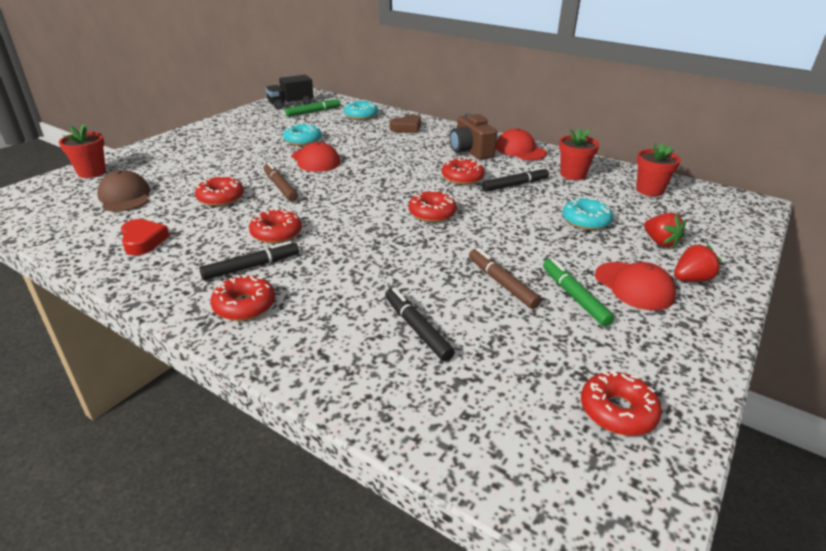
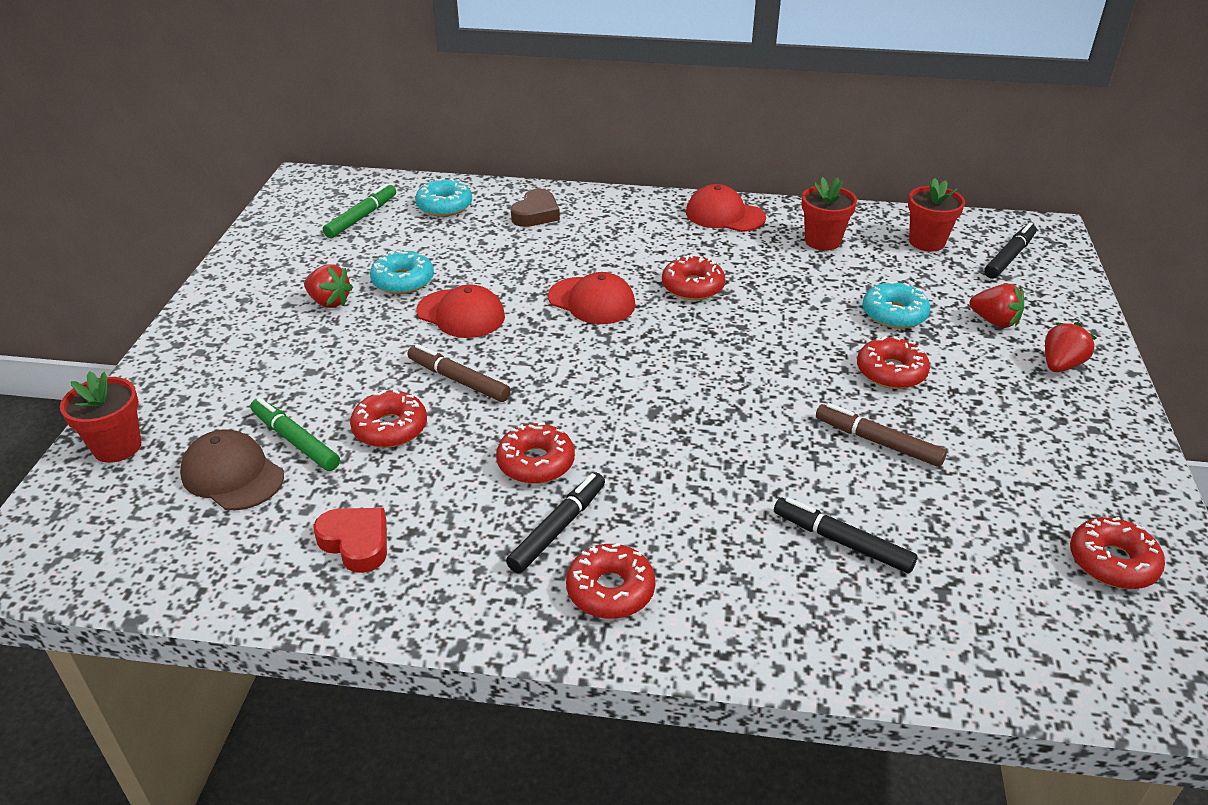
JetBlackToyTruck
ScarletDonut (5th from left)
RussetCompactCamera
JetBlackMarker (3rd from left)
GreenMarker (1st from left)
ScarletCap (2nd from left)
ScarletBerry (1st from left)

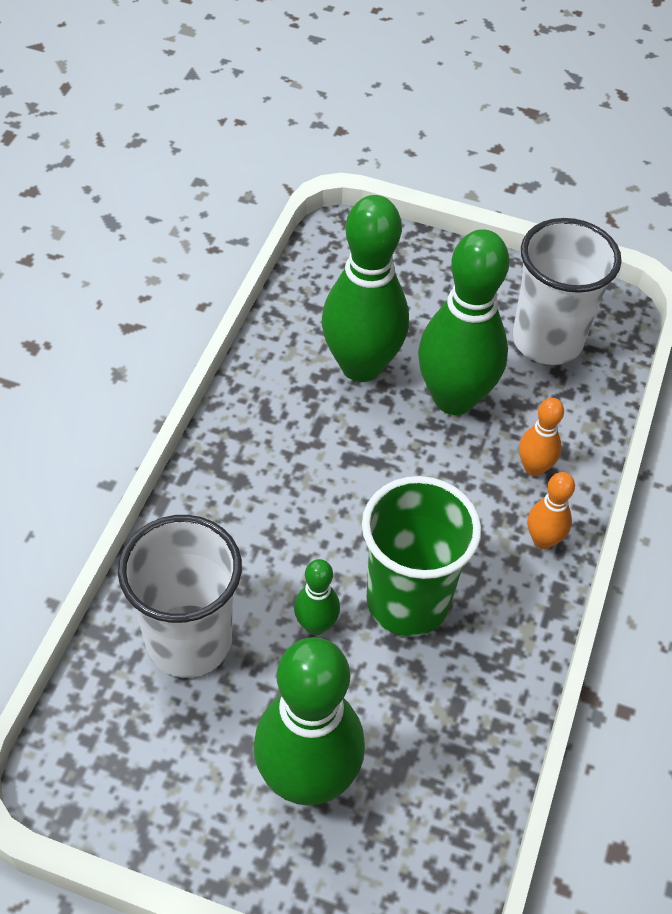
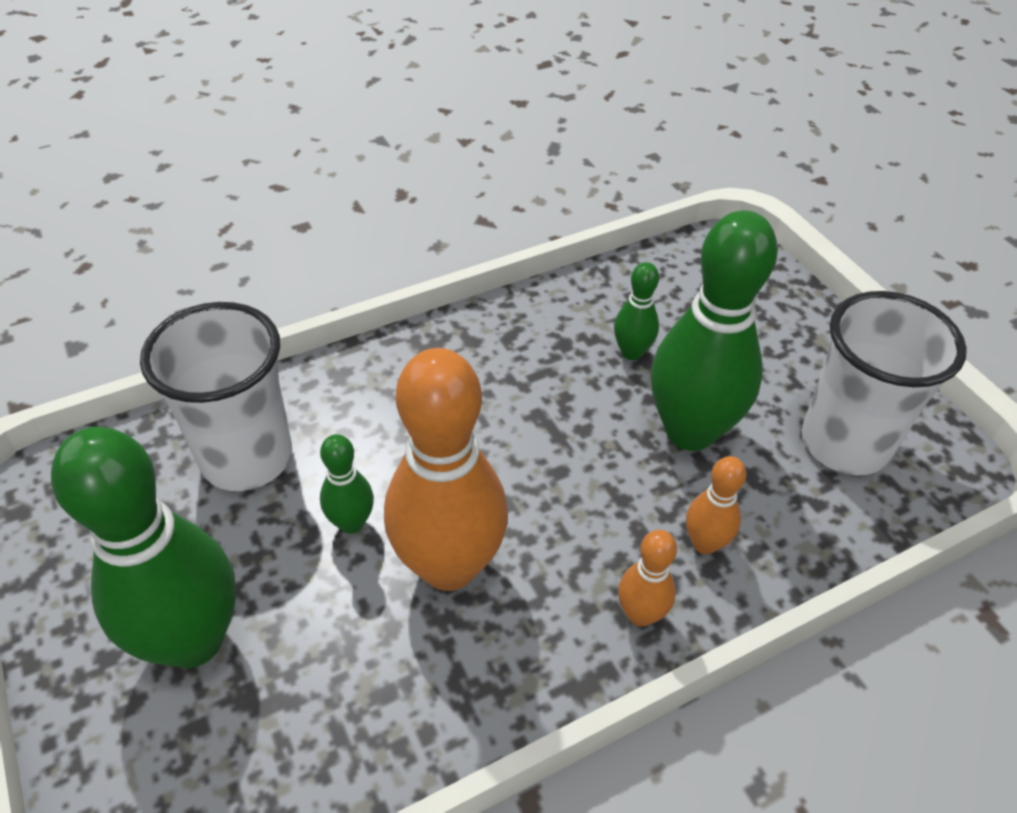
GreenTenpin (3rd from left)
OrangeColouredTenpin (1st from left)

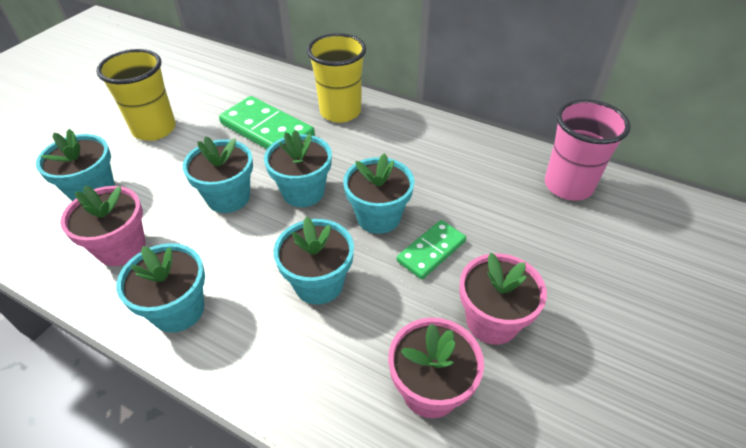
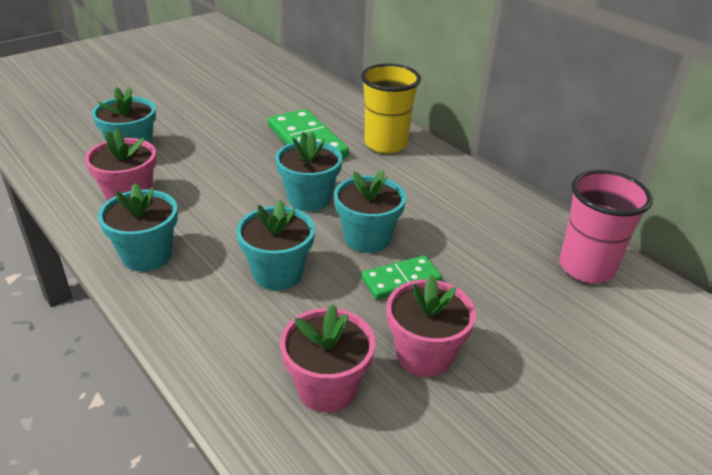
YellowCup (1st from left in the first image)
AquaPottedPlant (3rd from left in the first image)

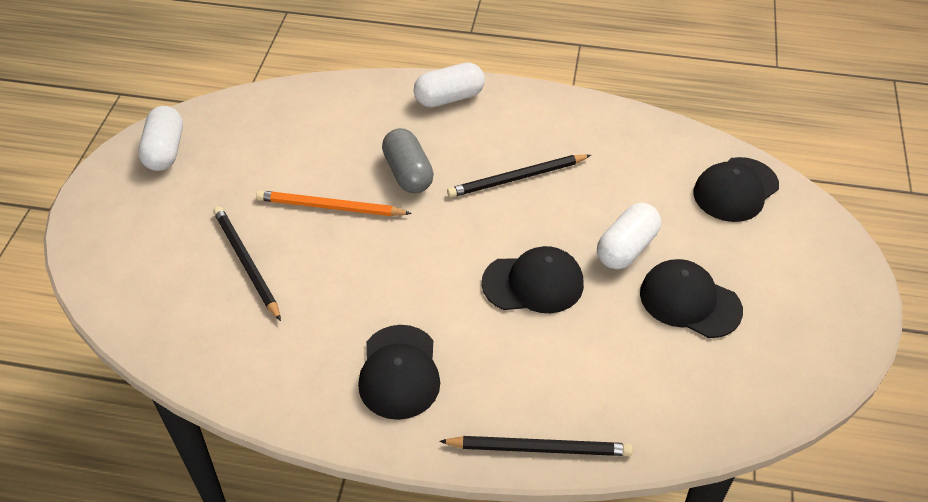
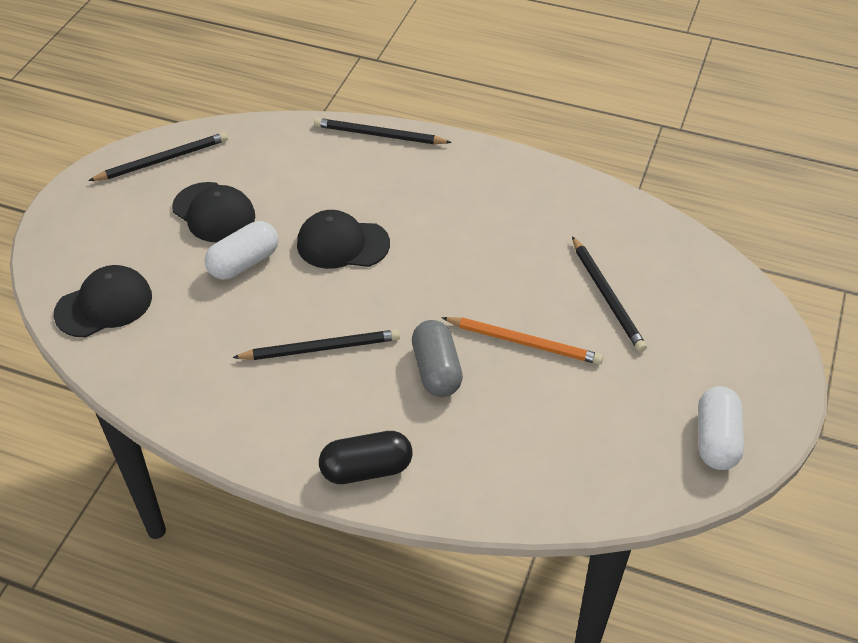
JetBlackCap (1st from left in the first image)
JetBlackPill
JetBlackPencil (1st from left)

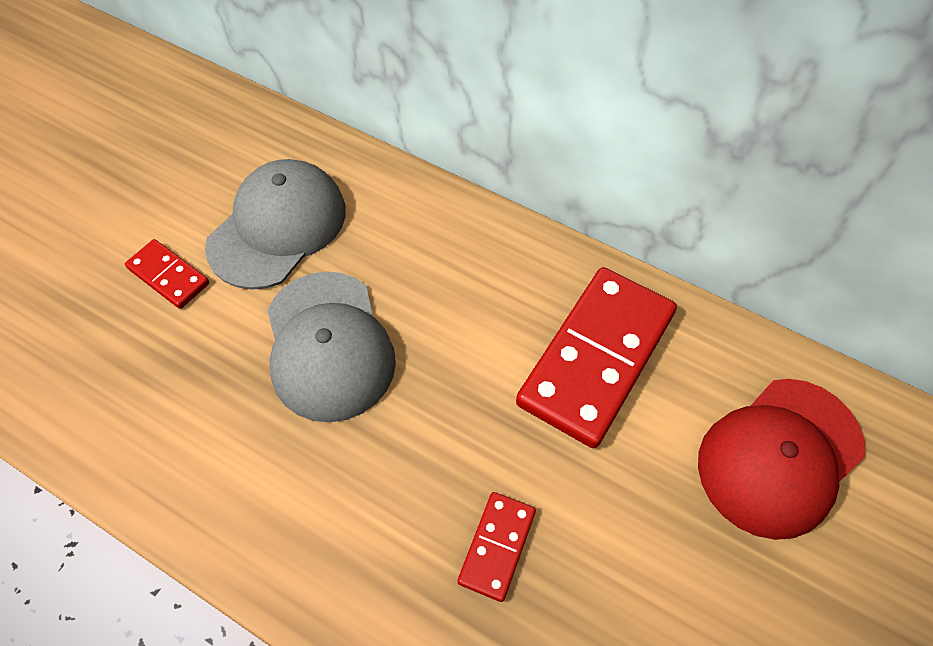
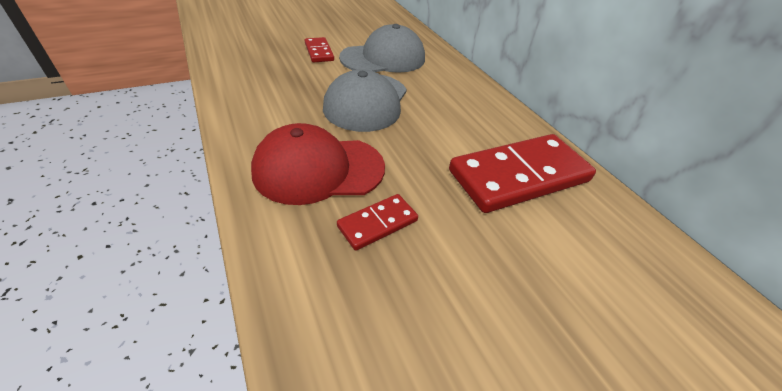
ScarletCap

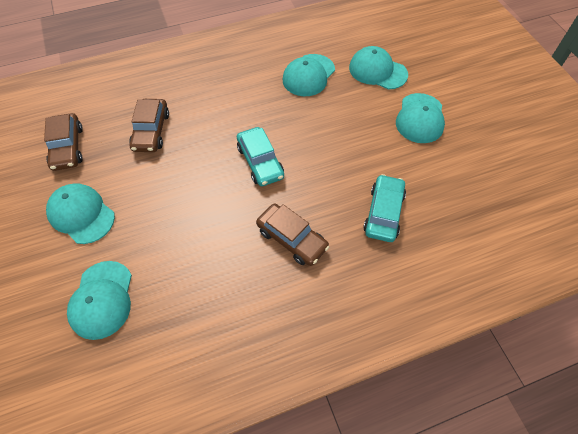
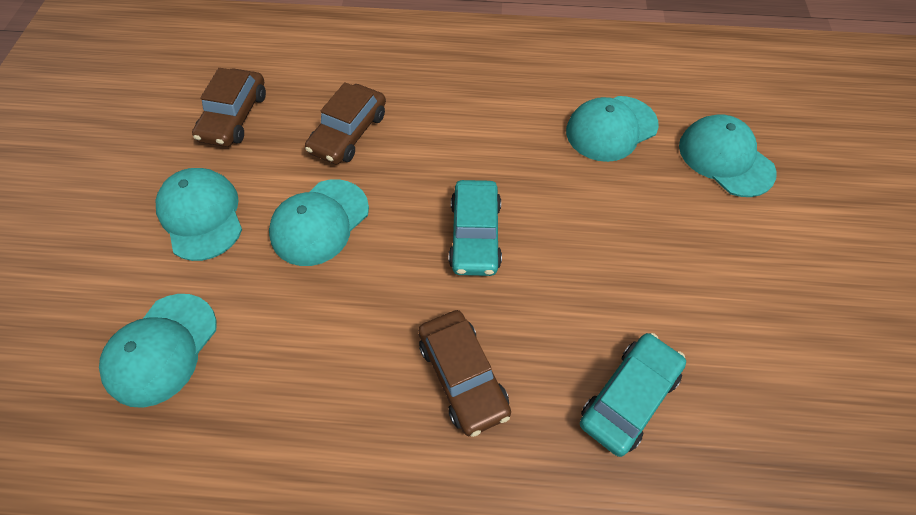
AquaCap (3rd from left)

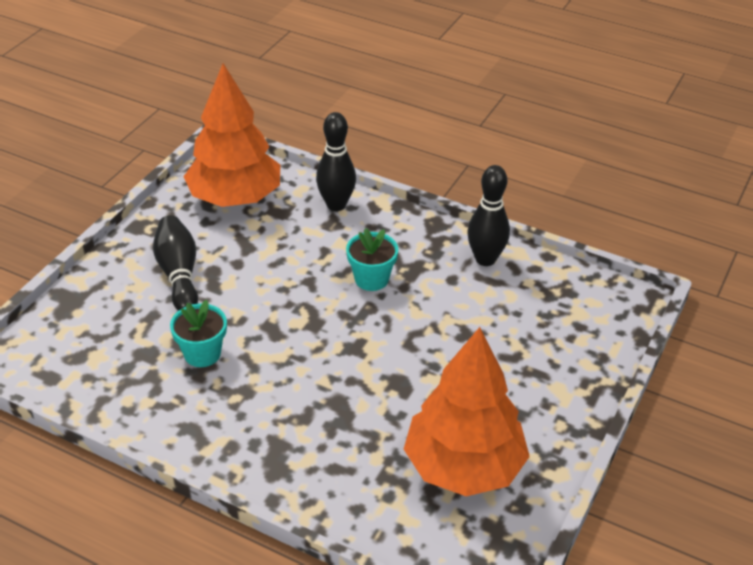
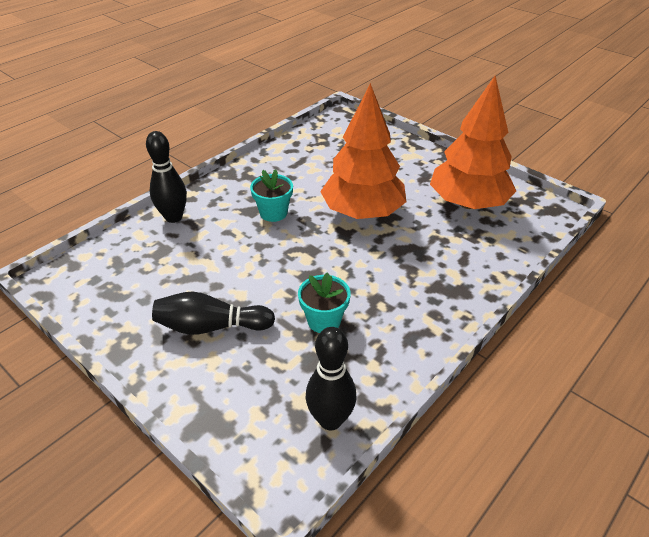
OrangeColouredFirTree (1st from left)
JetBlackTenpin (3rd from left)

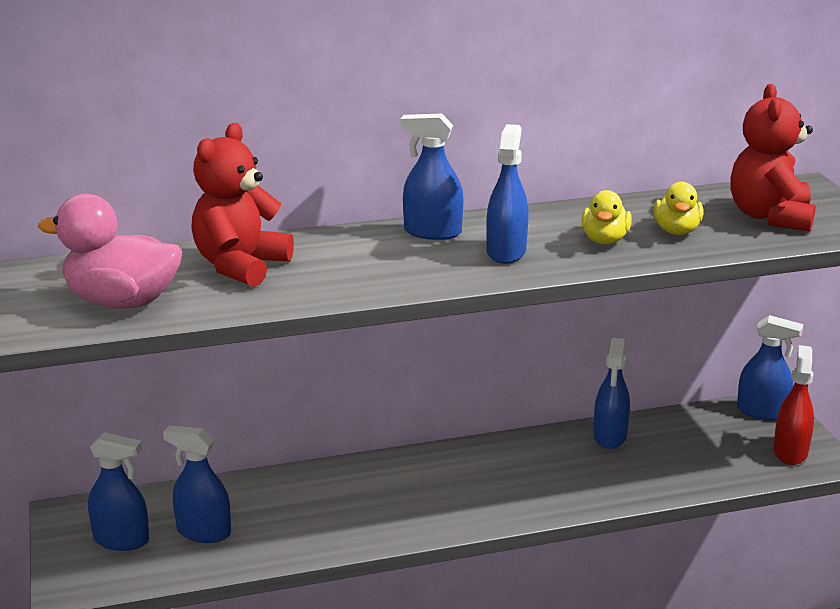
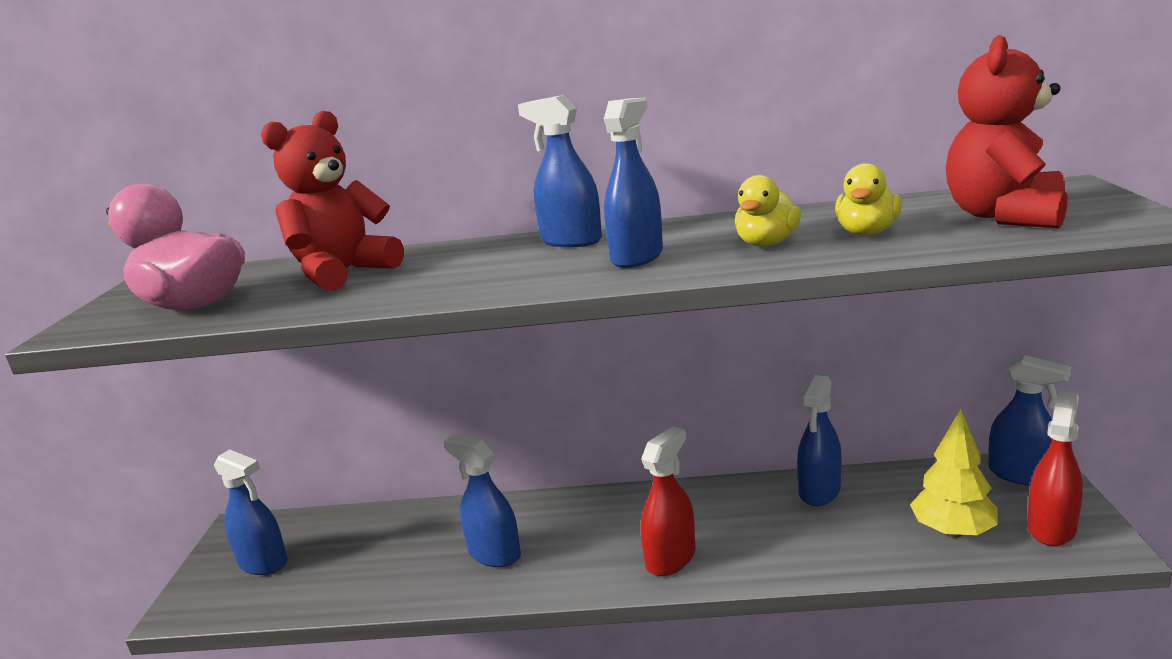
CobaltSprayCleaner (2nd from left)
ScarletSprayCleaner (1st from left)
YellowFirTree

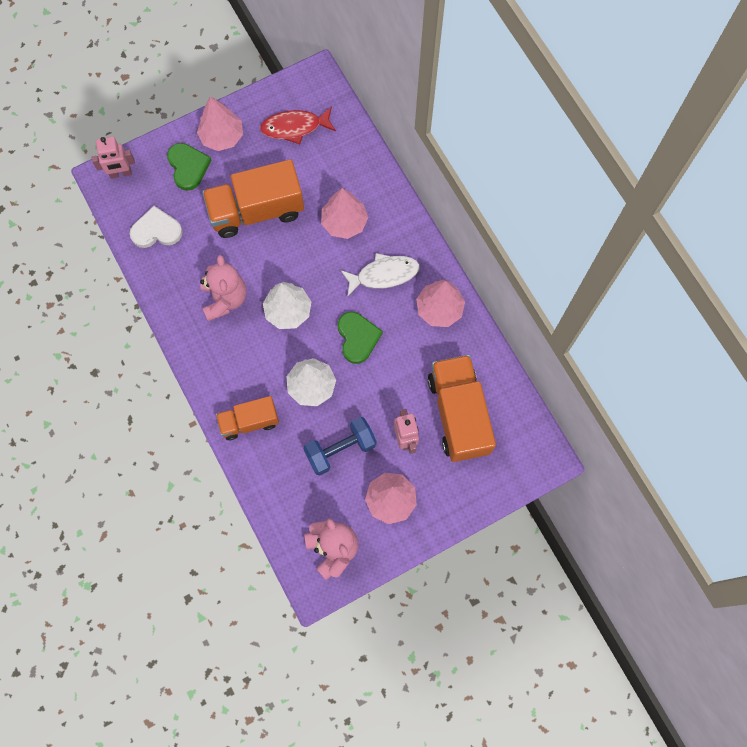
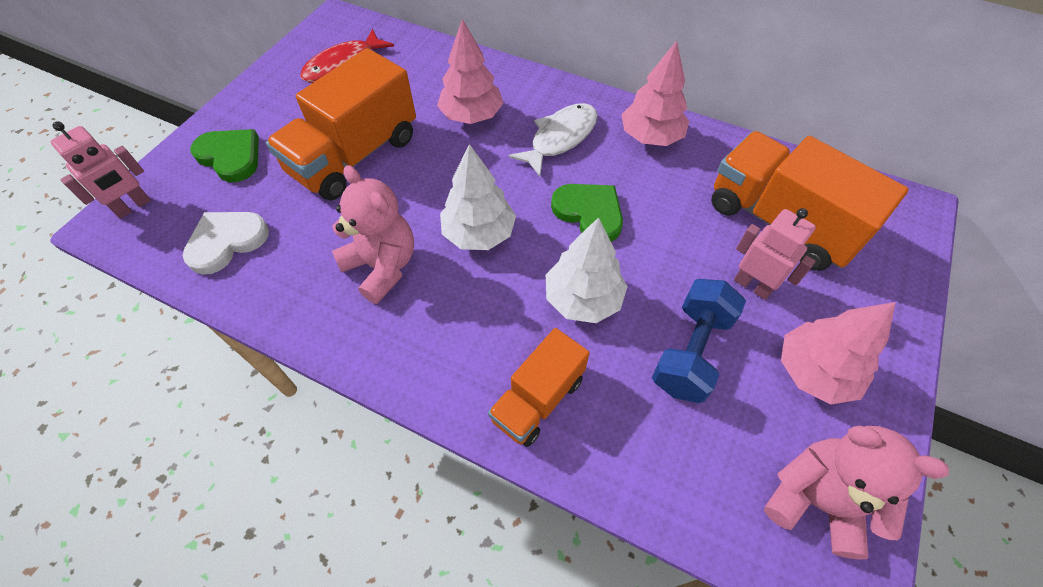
PinkFirTree (1st from left in the first image)

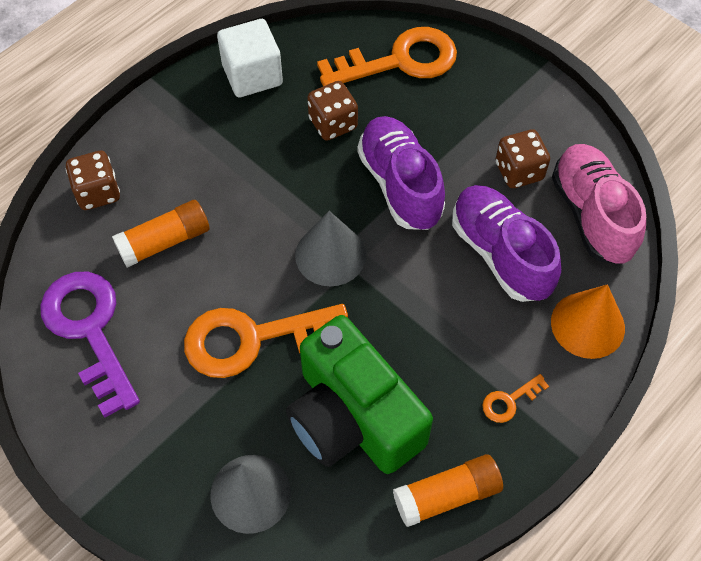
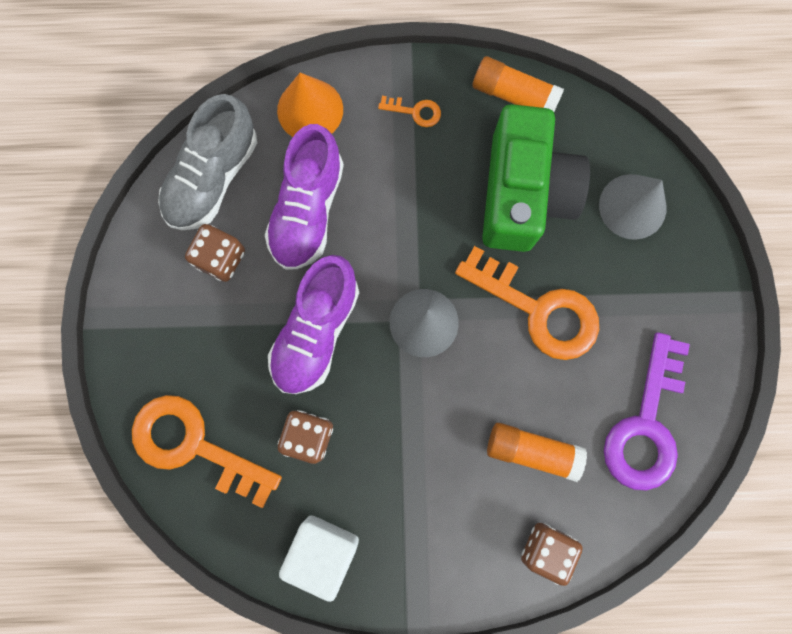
AshGreyShoe

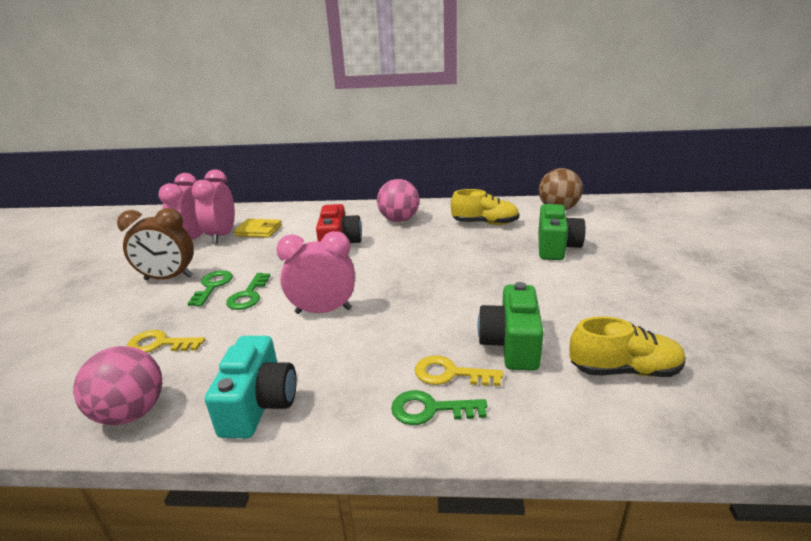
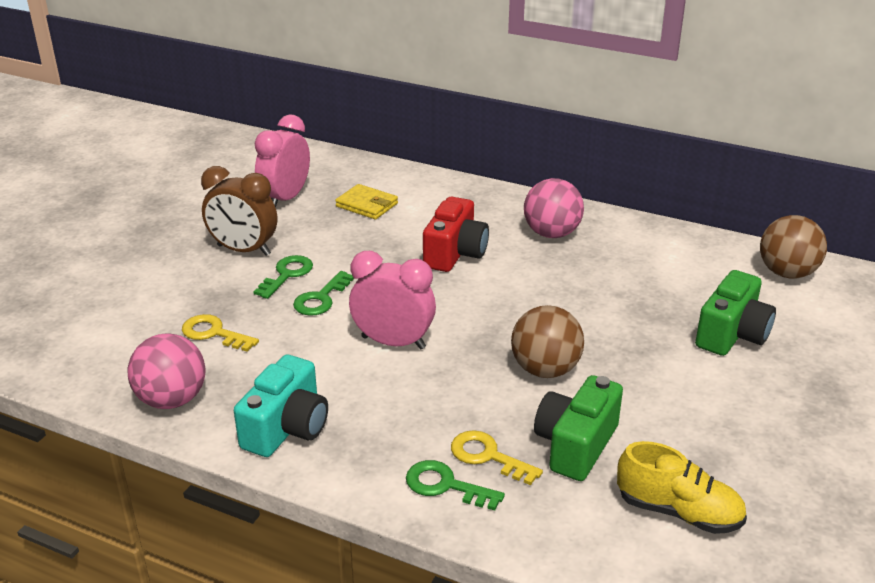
PinkBedsideClock (2nd from left in the first image)
YellowShoe (1st from left in the first image)
RussetSphere (1st from left)

